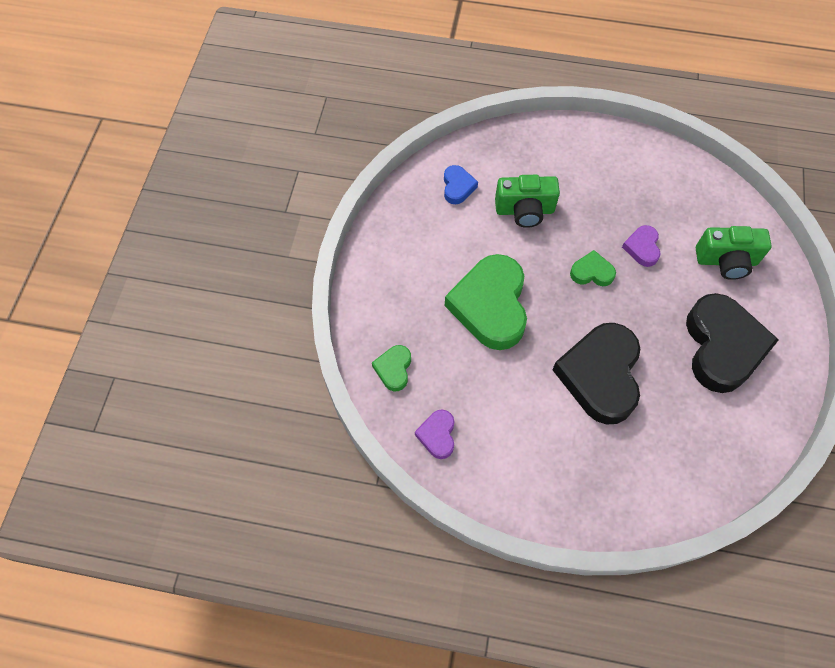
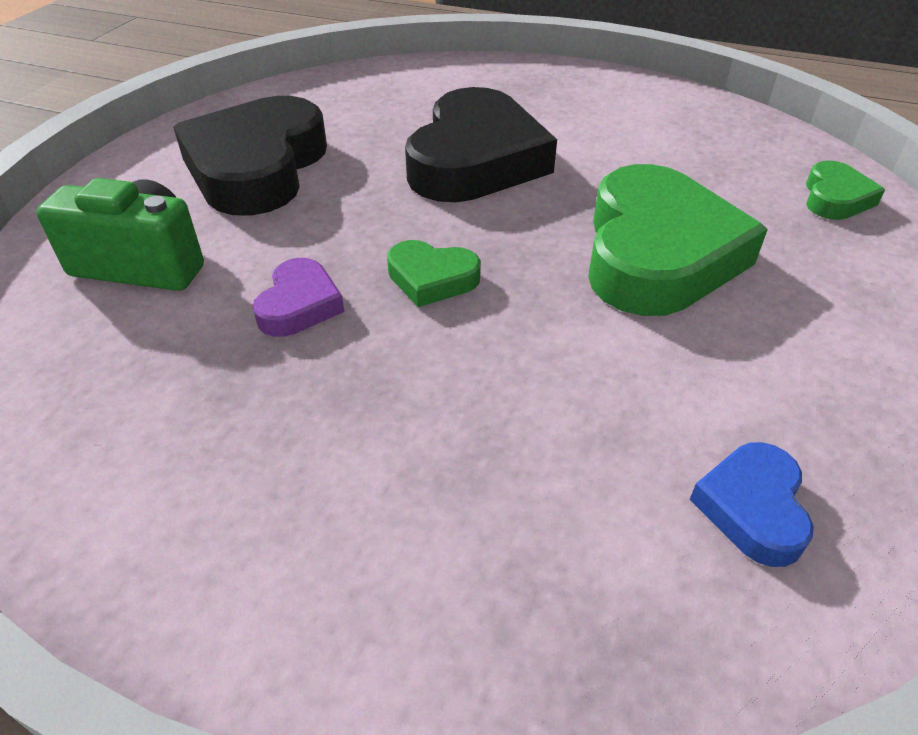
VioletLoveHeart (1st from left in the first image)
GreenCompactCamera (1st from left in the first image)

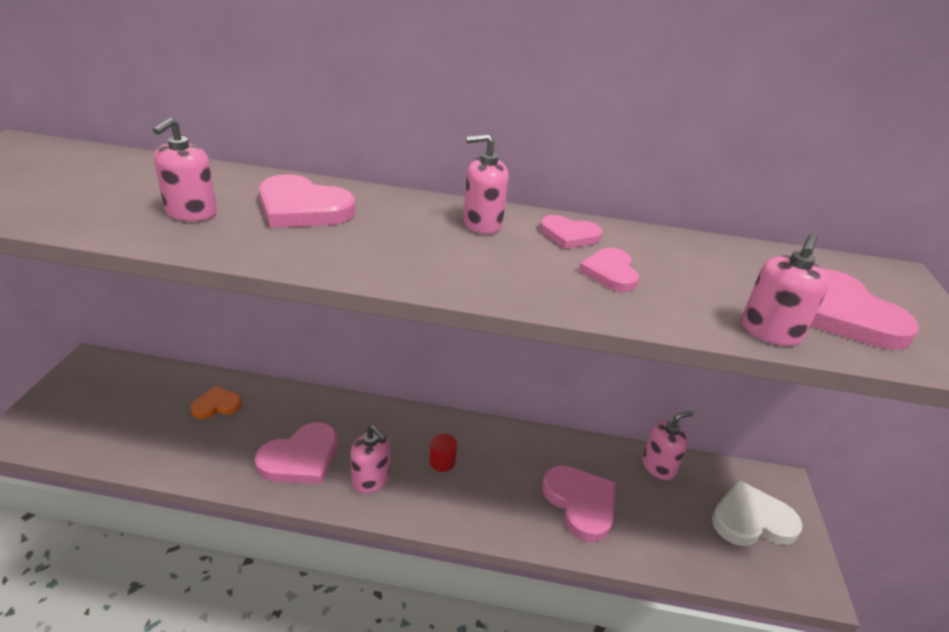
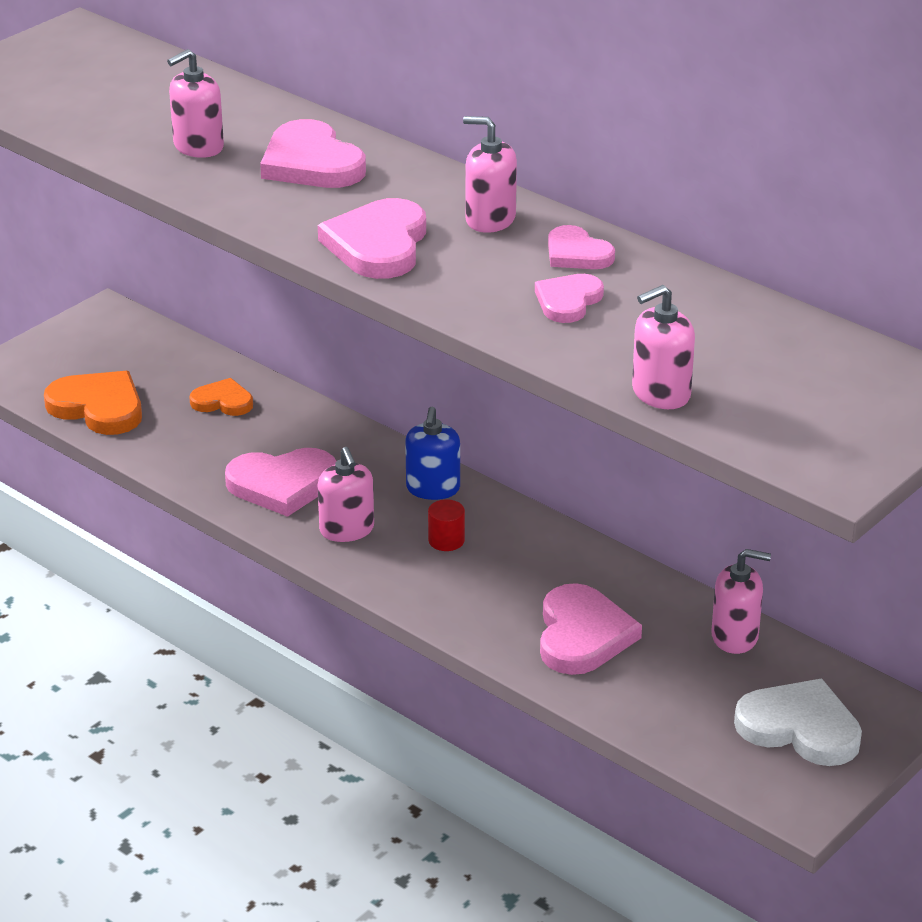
PinkLoveHeart (3rd from left)
OrangeColouredLoveHeart (1st from left)
CobaltSoapDispenser

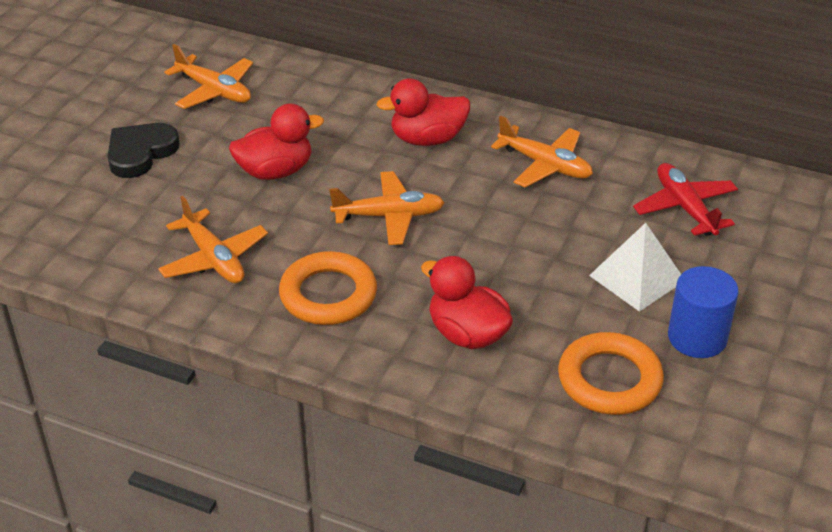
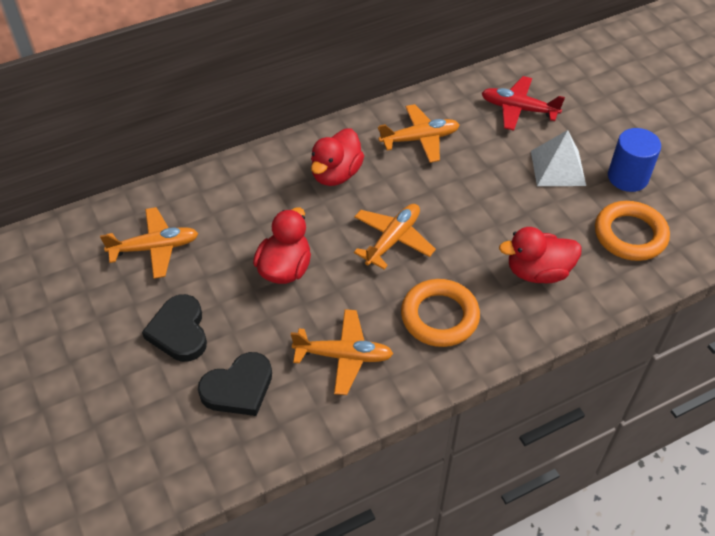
JetBlackLoveHeart (2nd from left)

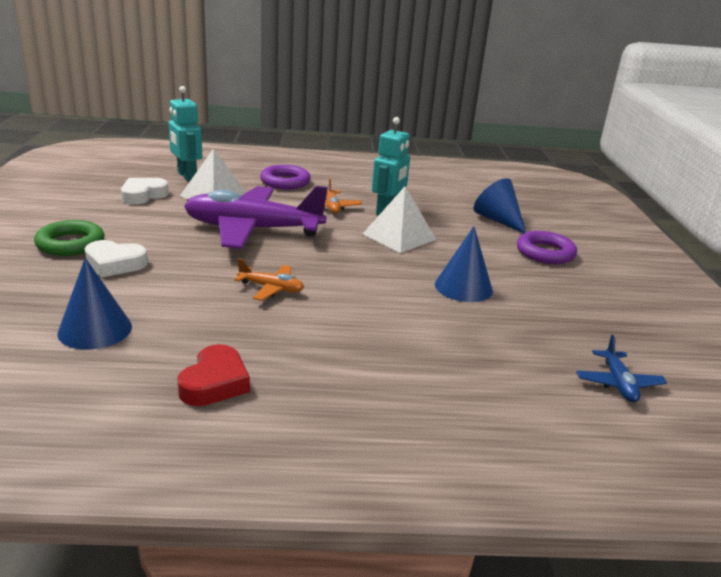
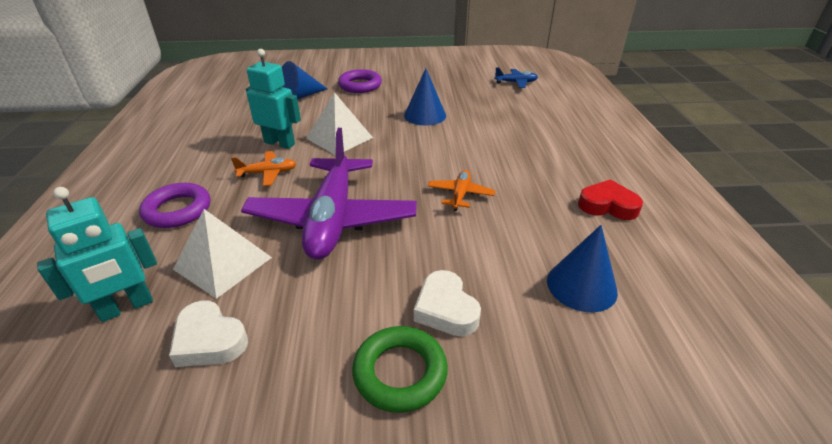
WhiteLoveHeart (2nd from left)

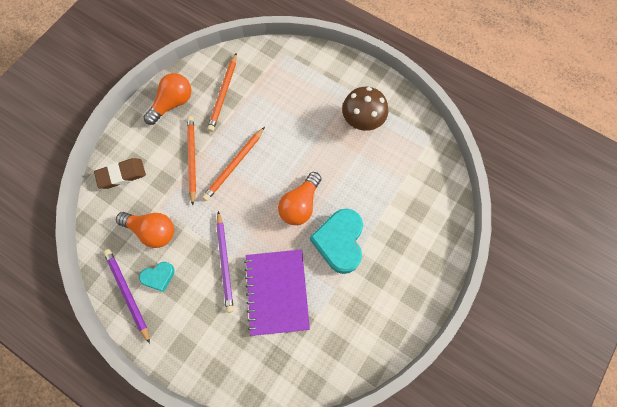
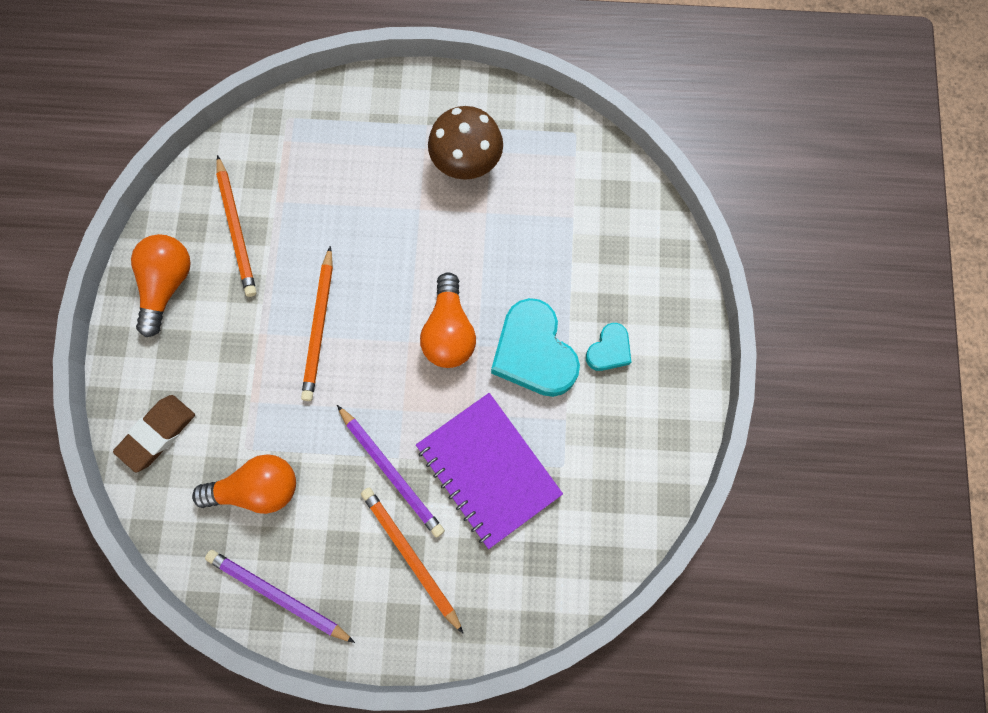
AquaLoveHeart (2nd from left)
OrangeColouredPencil (3rd from left)

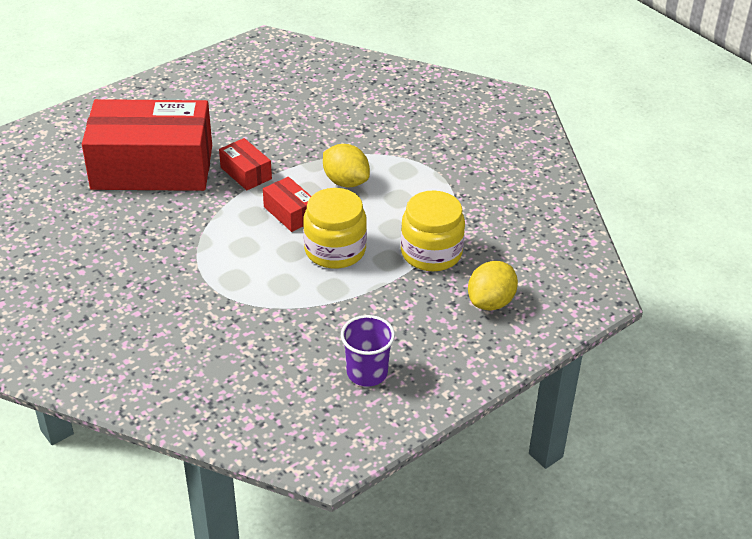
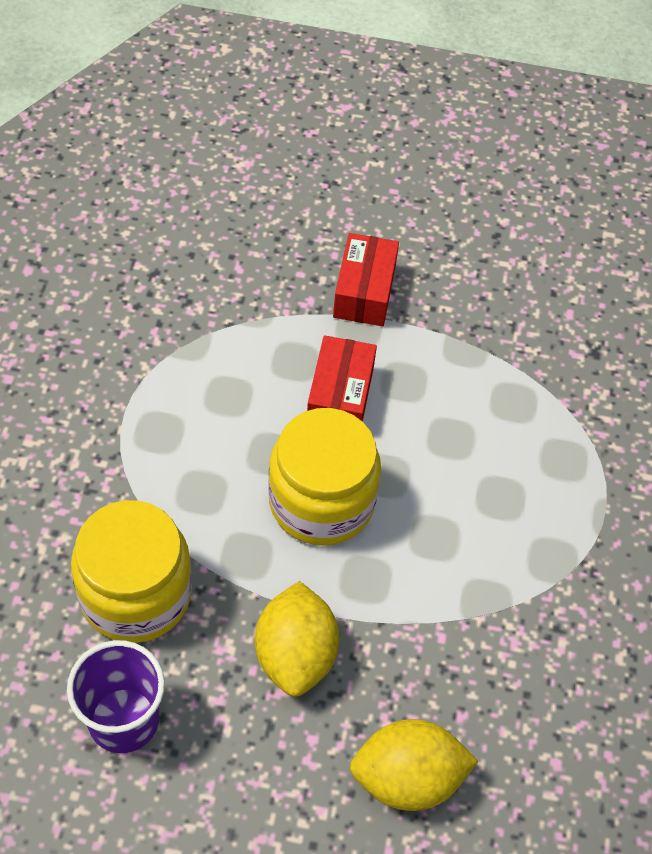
ScarletParcel (1st from left in the first image)
YellowToyLemon (1st from left)
YellowJar (1st from left)

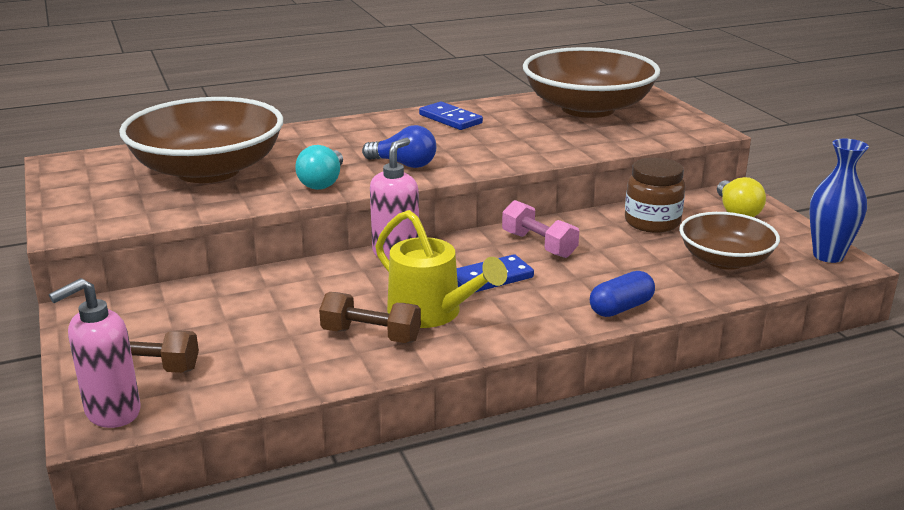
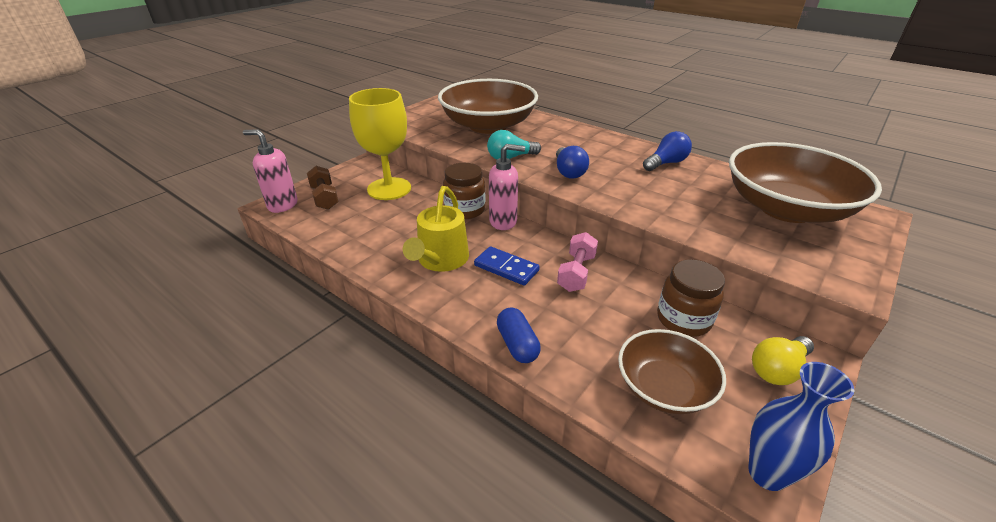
RussetFreeWeight (2nd from left in the first image)
CobaltLightBulb (2nd from left)
CobaltPill
YellowChalice
RussetJar (1st from left)

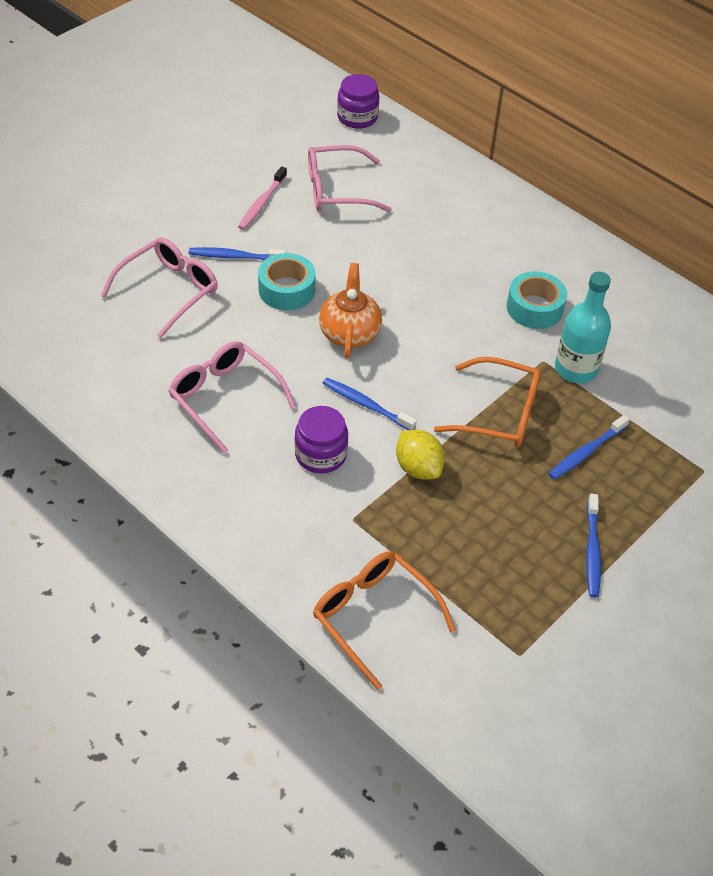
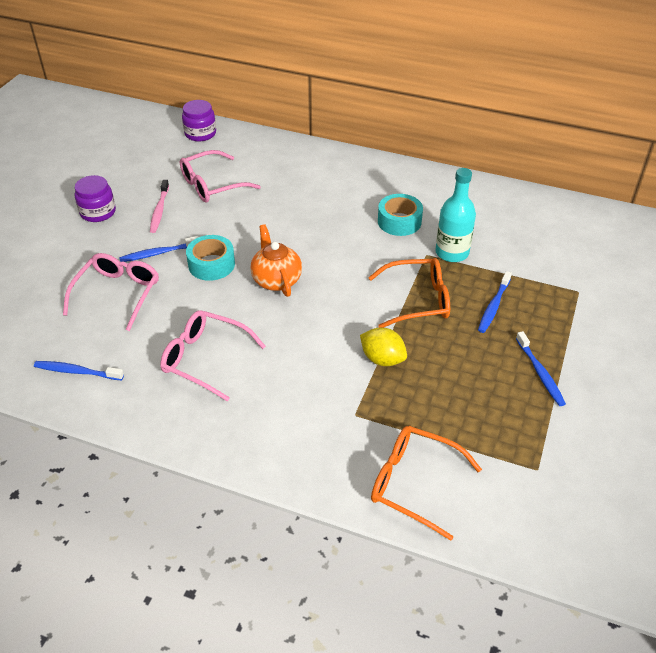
VioletJar (1st from left)
CobaltDentalBrush (1st from left)

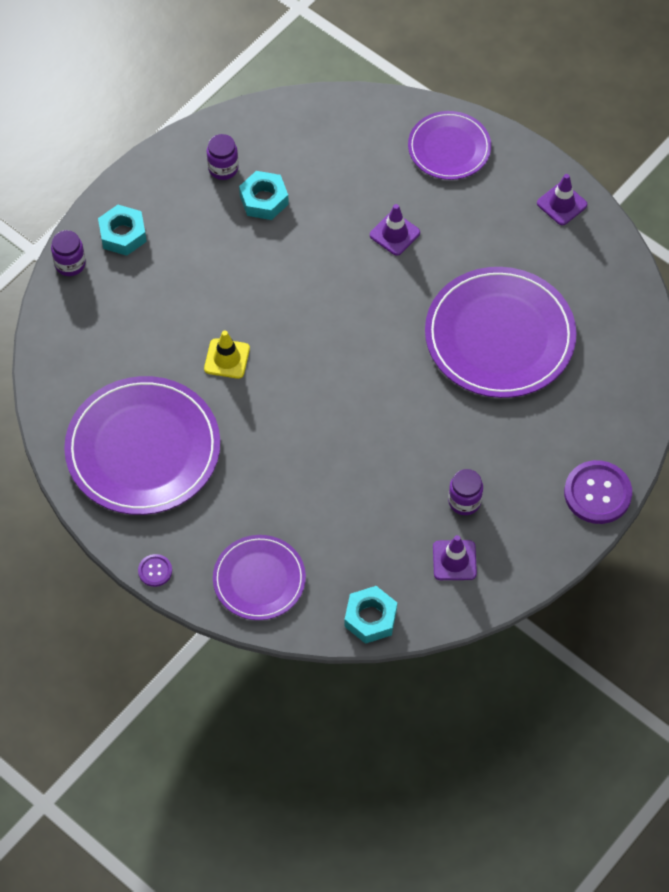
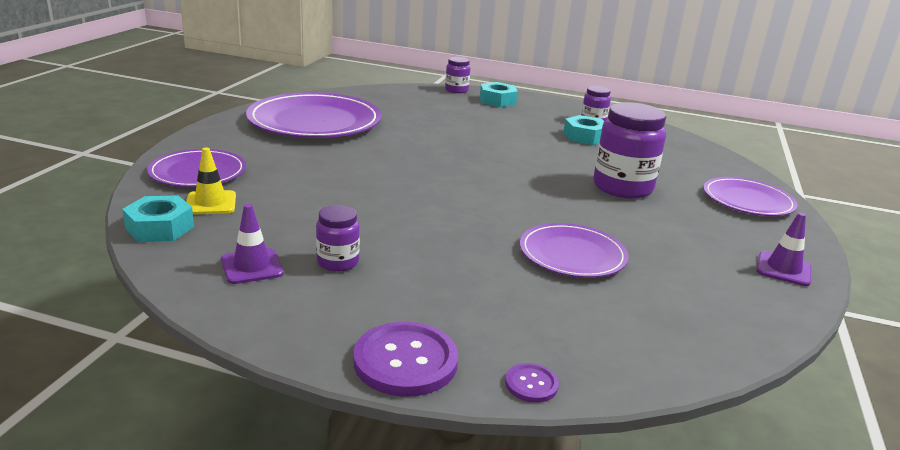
VioletSewingButton (2nd from left)
YellowTrafficCone
VioletJar (4th from left)
VioletPlate (3rd from left)

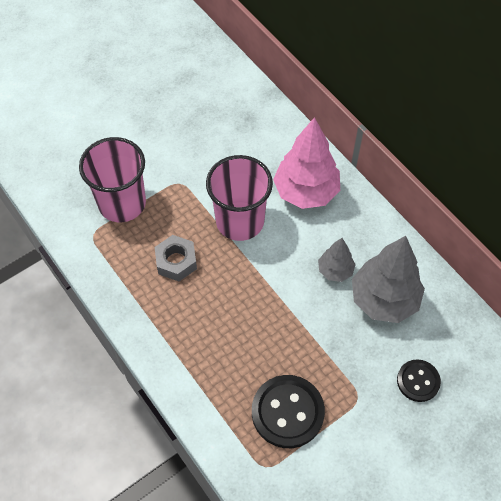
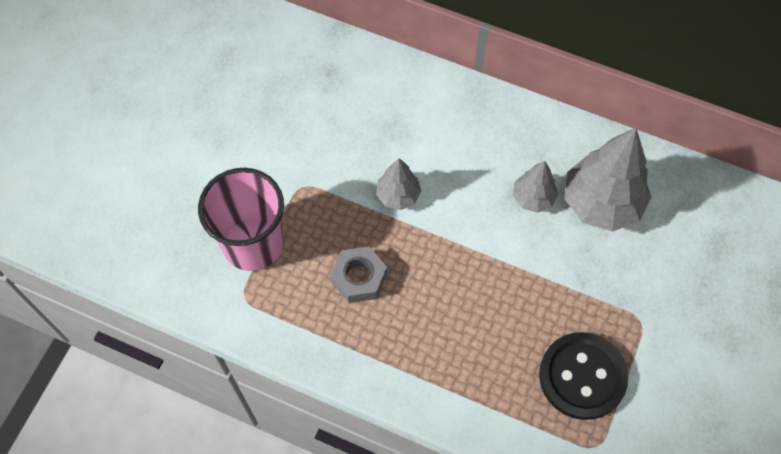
AshGreyFirTree (1st from left)
PinkFirTree
JetBlackSewingButton (2nd from left in the first image)

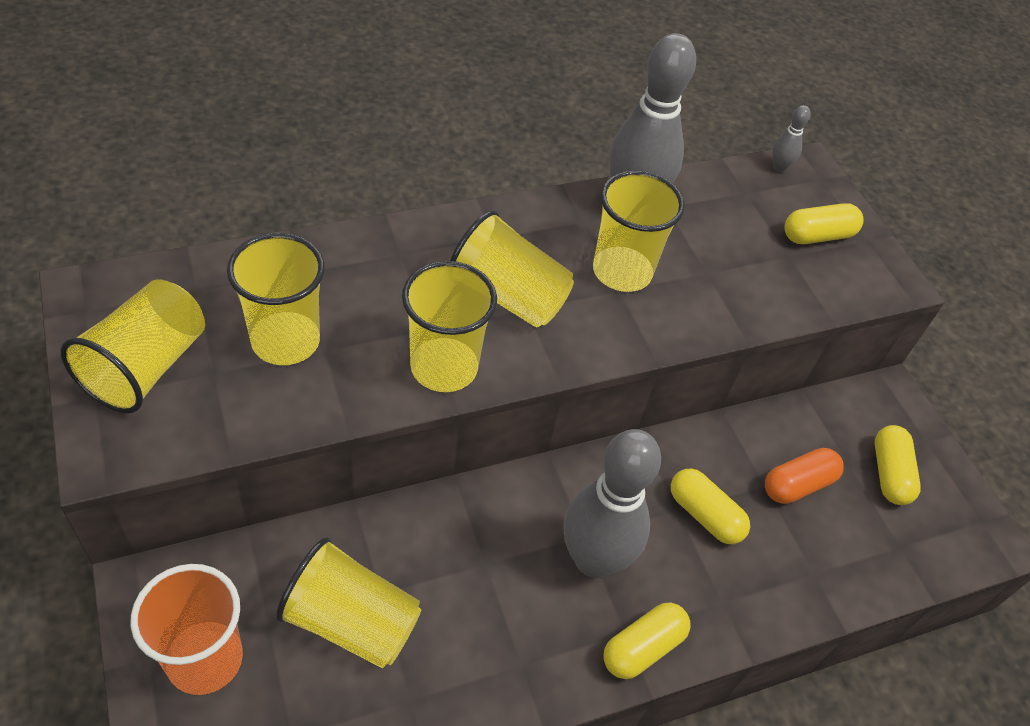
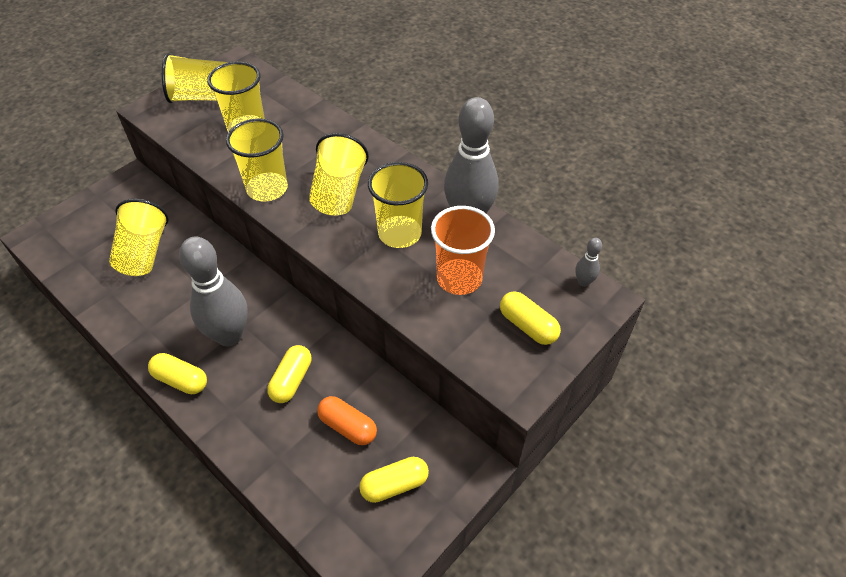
OrangeColouredCup

